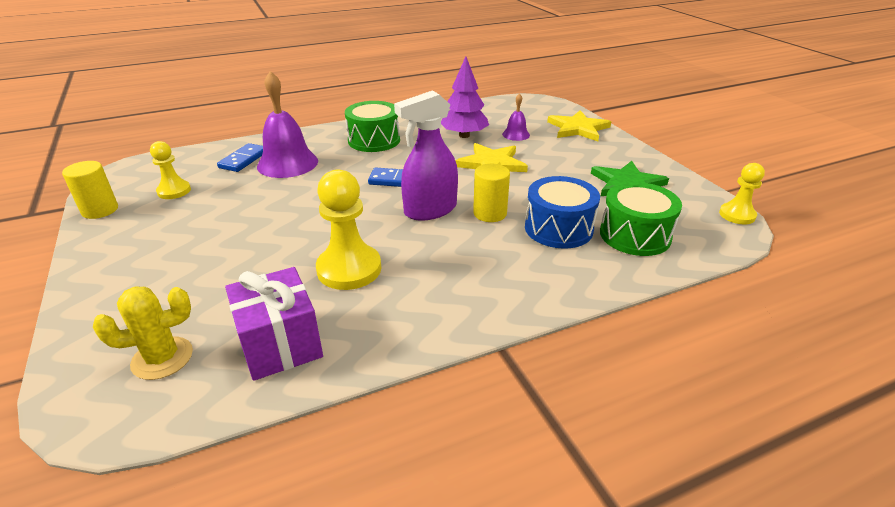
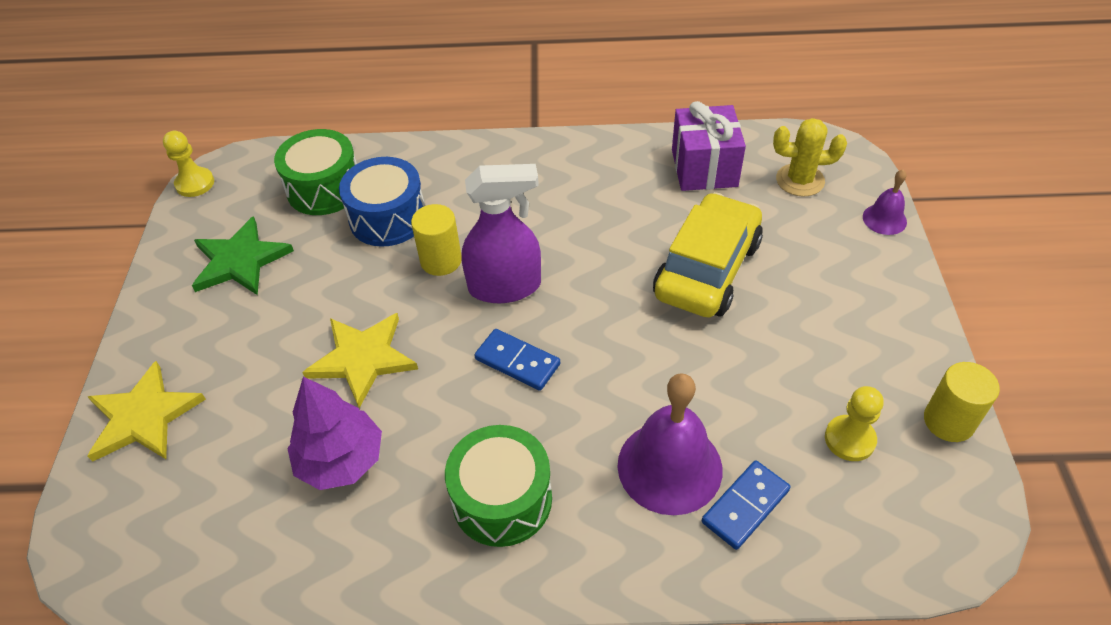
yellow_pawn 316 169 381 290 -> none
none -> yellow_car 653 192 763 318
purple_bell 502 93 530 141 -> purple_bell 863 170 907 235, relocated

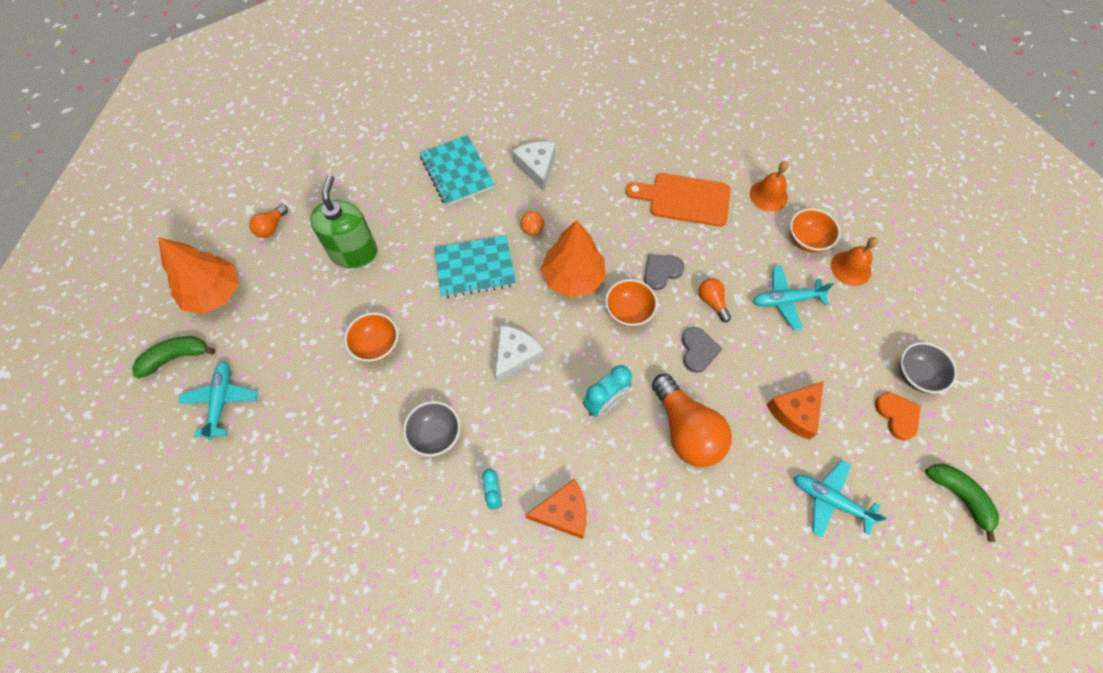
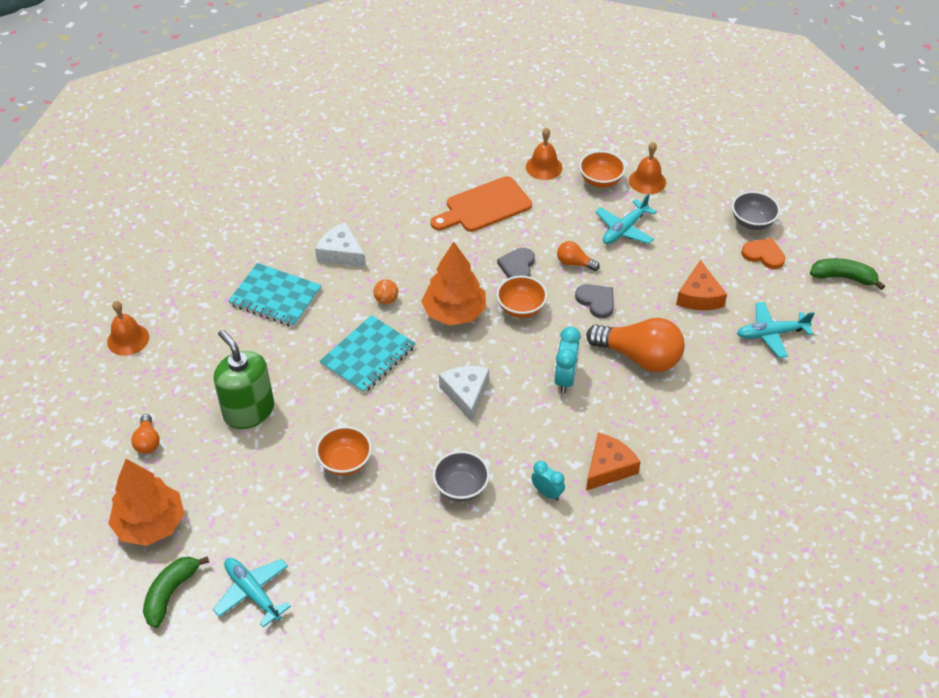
none -> orange_bell 107 301 149 356

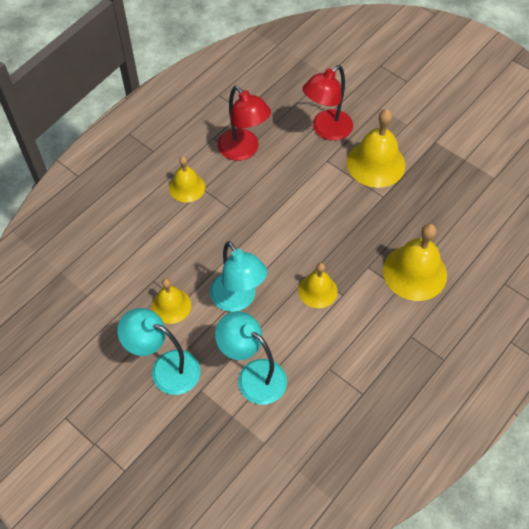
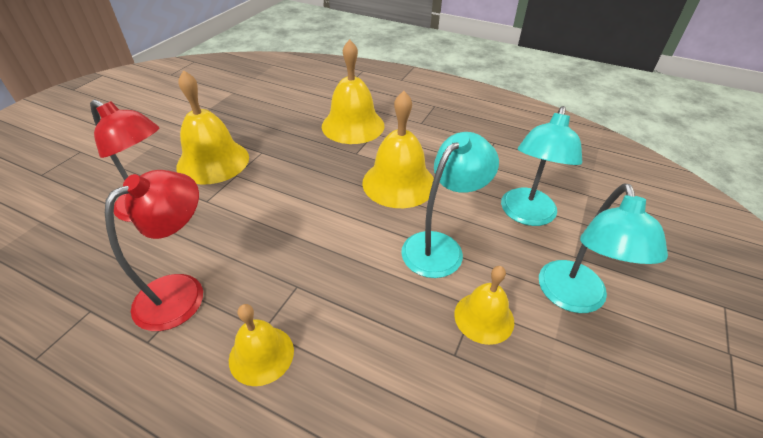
yellow_bell 298 263 337 308 -> yellow_bell 362 91 434 208, x1.65

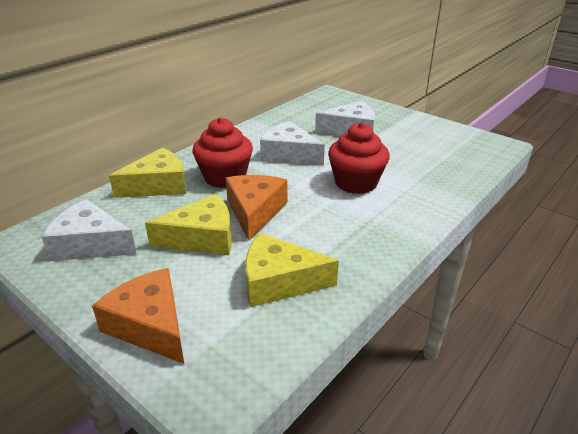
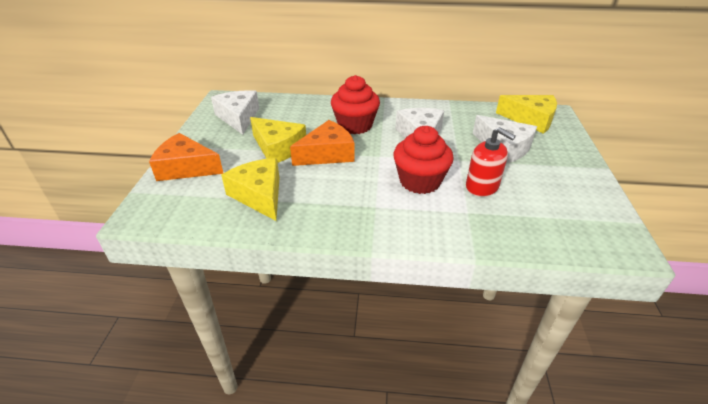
none -> red_soap_dispenser 466 127 516 197
yellow_cheese 109 148 186 198 -> yellow_cheese 496 95 557 134, relocated
orange_cheese 92 268 184 364 -> orange_cheese 149 133 223 181, 90 degrees counterclockwise

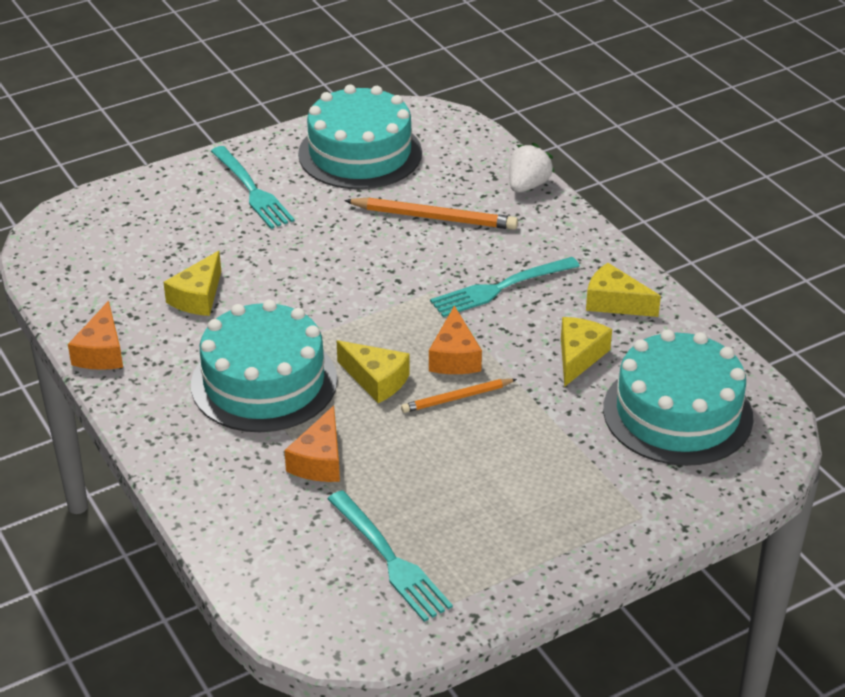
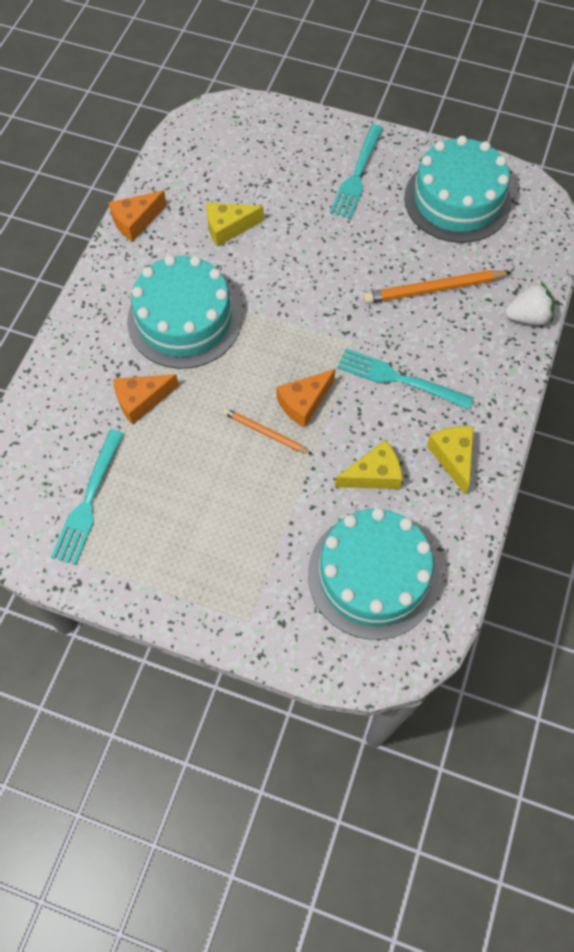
yellow_cheese 337 340 410 403 -> none
orange_pencil 344 197 518 230 -> orange_pencil 363 270 512 304, 105 degrees clockwise

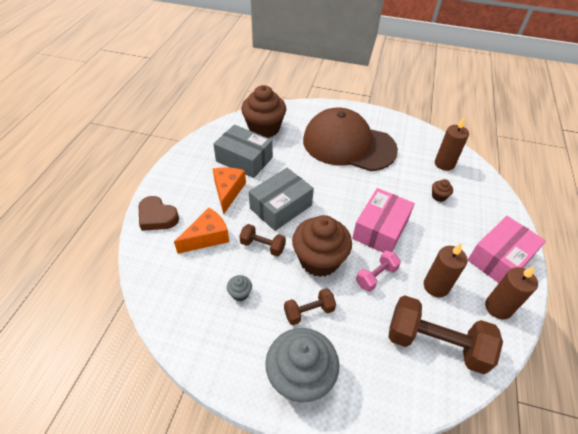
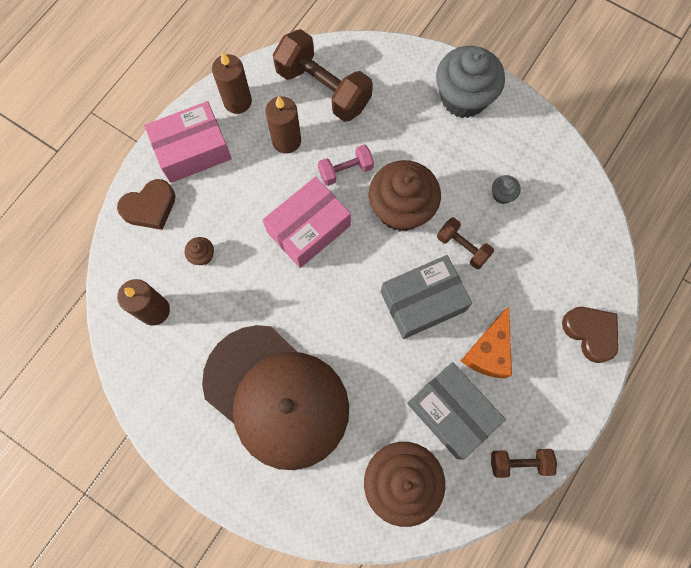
orange_cheese 174 208 229 254 -> none
none -> brown_heart 117 179 176 230
brown_dumbbell 284 288 336 325 -> brown_dumbbell 491 449 557 478, relocated

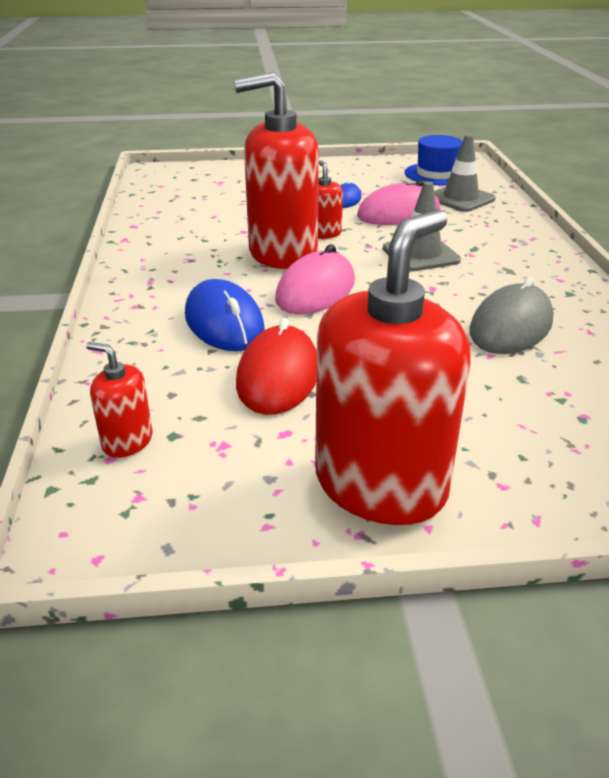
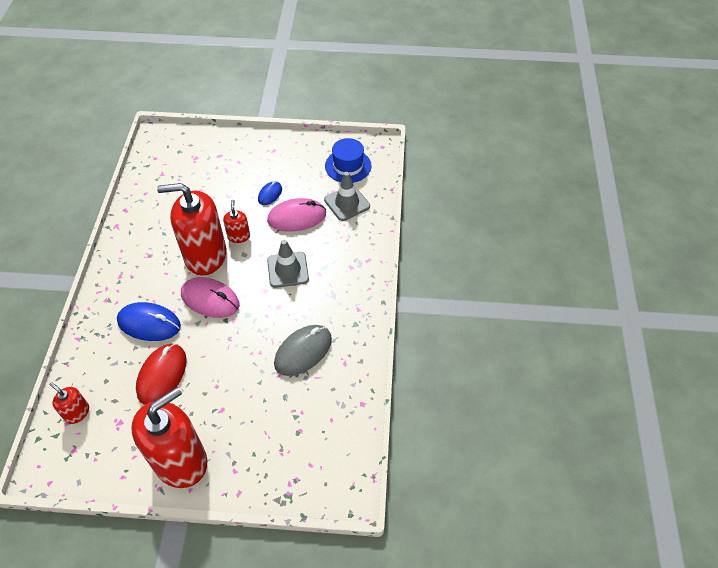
blue_mouse 185 279 265 351 -> blue_mouse 117 302 181 341, 60 degrees counterclockwise
pink_mouse 275 244 355 314 -> pink_mouse 181 277 240 318, 75 degrees clockwise

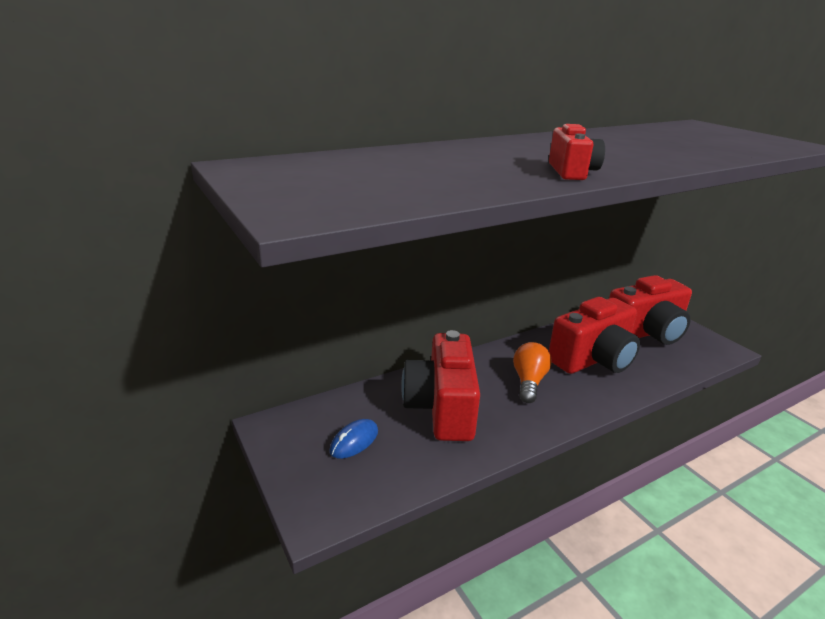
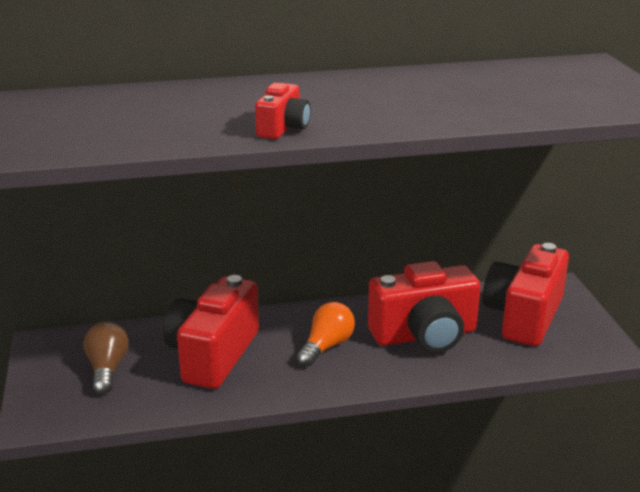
blue_mouse 330 419 378 459 -> brown_light_bulb 84 322 128 394
red_camera 609 275 692 345 -> red_camera 483 243 569 346, 120 degrees clockwise

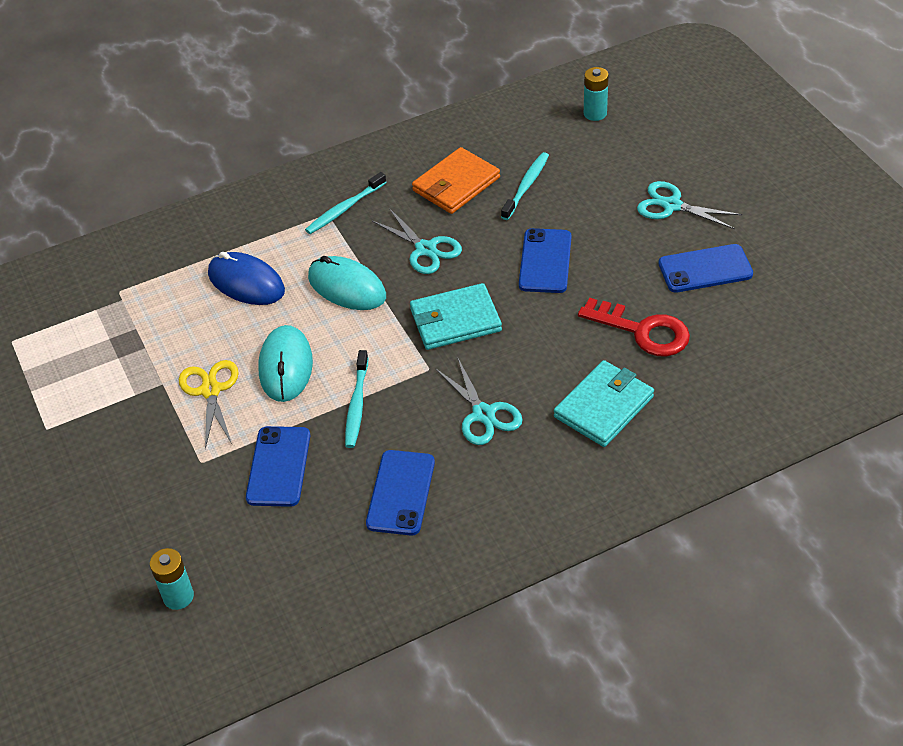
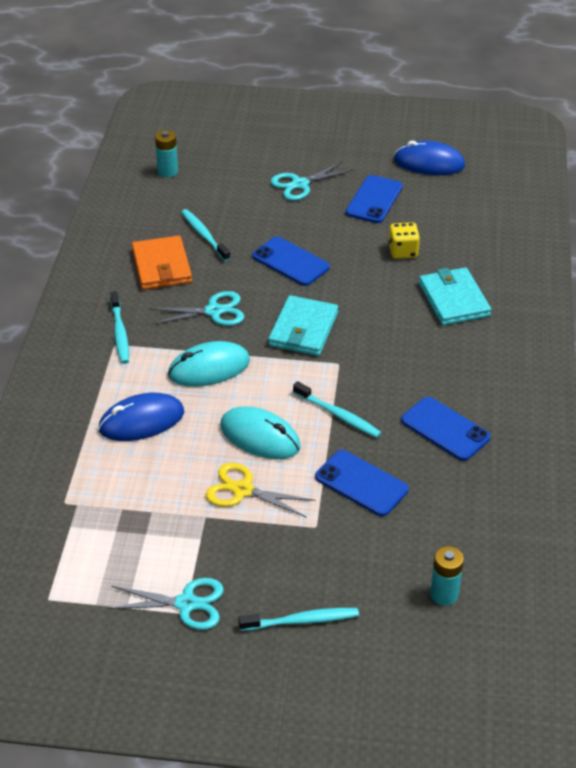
none -> turquoise_toothbrush 239 608 359 631
none -> blue_mouse 394 141 465 175
turquoise_scissors 435 358 523 445 -> turquoise_scissors 107 578 224 630, relocated
red_key 578 298 690 357 -> yellow_dice 388 222 420 259

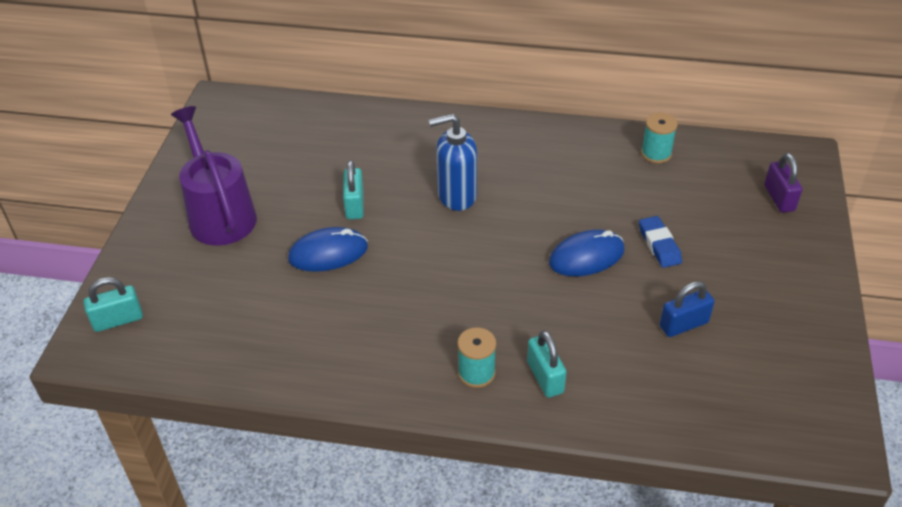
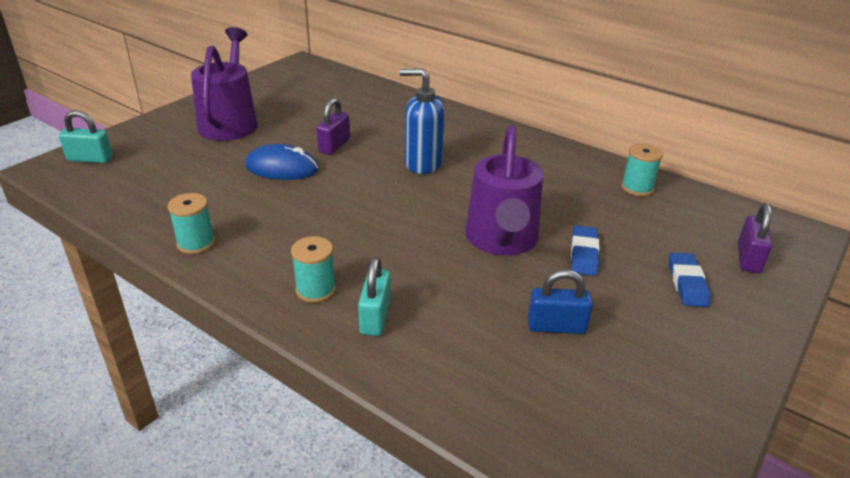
none -> turquoise_spool 168 193 215 254
none -> blue_eraser 669 253 710 307
blue_mouse 549 230 625 276 -> purple_watering_can 465 125 543 256
turquoise_padlock 343 160 364 219 -> purple_padlock 317 98 350 155

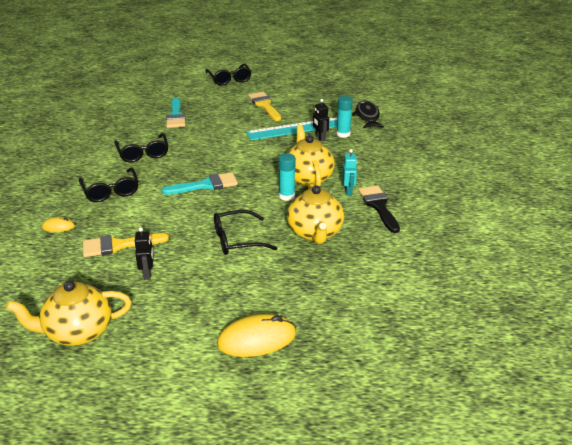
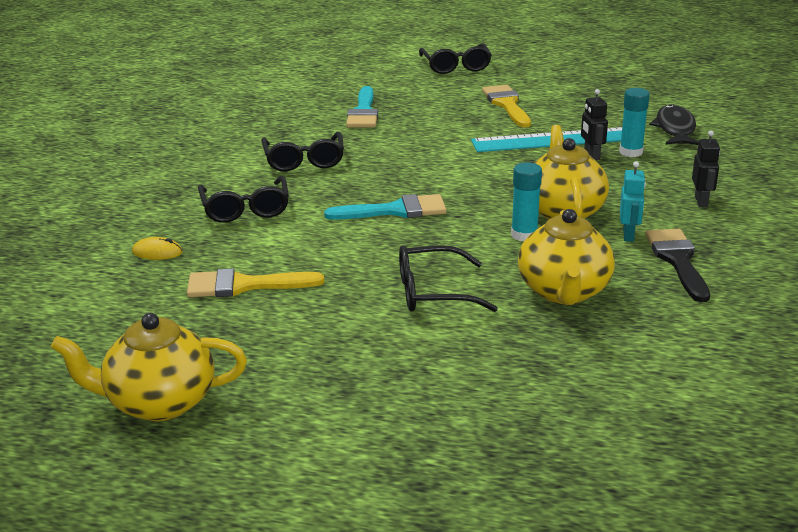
yellow_mouse 217 314 296 357 -> none
black_robot 135 227 154 280 -> black_robot 692 131 720 207, relocated

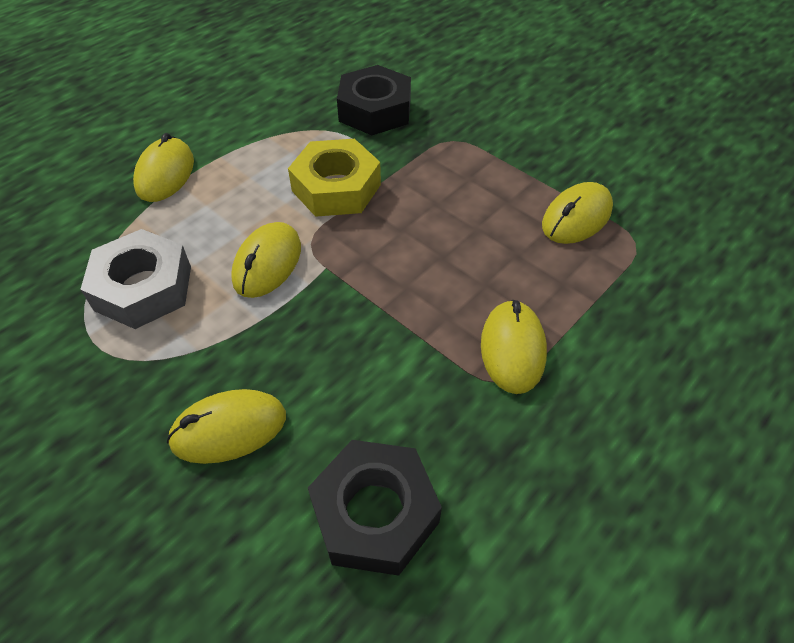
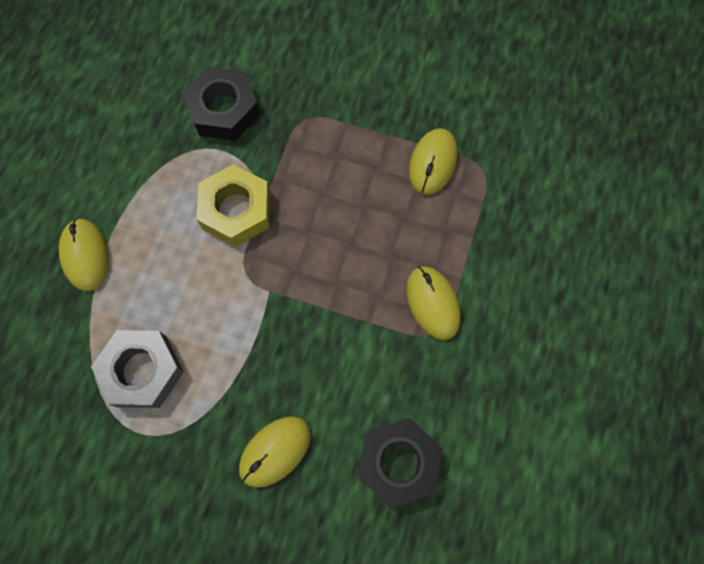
yellow_mouse 231 222 301 298 -> none

